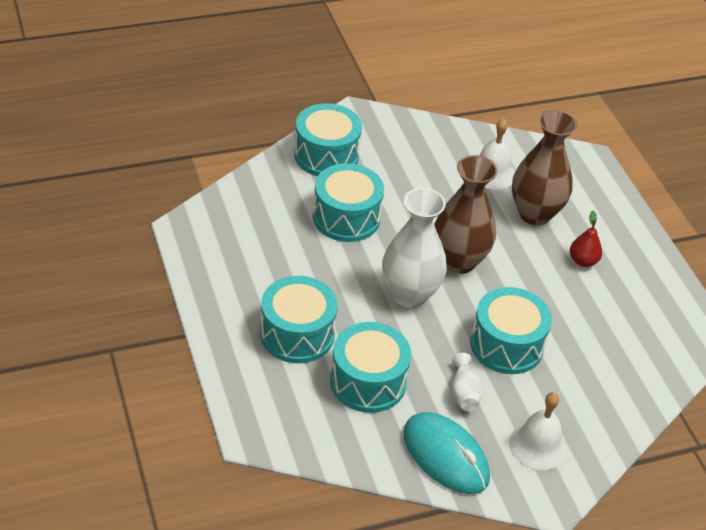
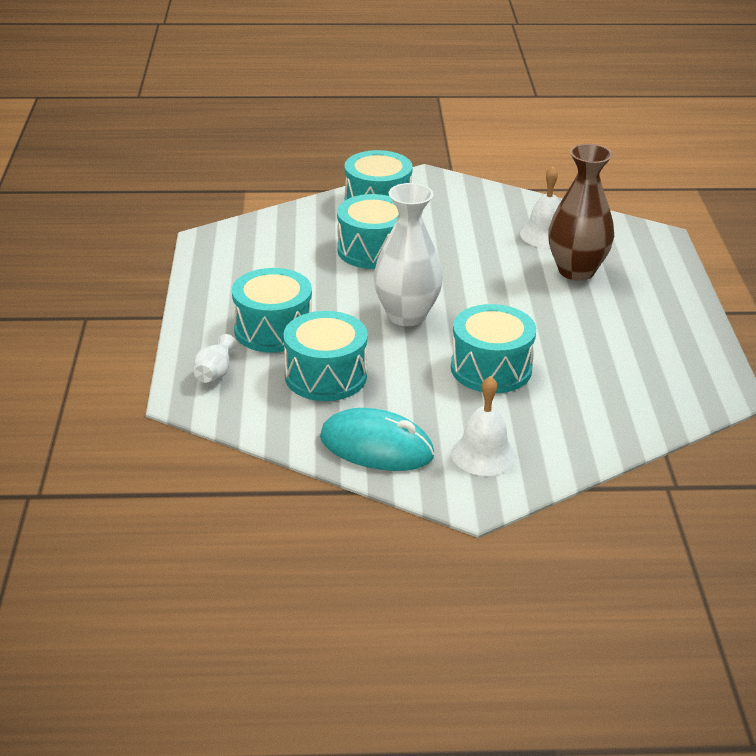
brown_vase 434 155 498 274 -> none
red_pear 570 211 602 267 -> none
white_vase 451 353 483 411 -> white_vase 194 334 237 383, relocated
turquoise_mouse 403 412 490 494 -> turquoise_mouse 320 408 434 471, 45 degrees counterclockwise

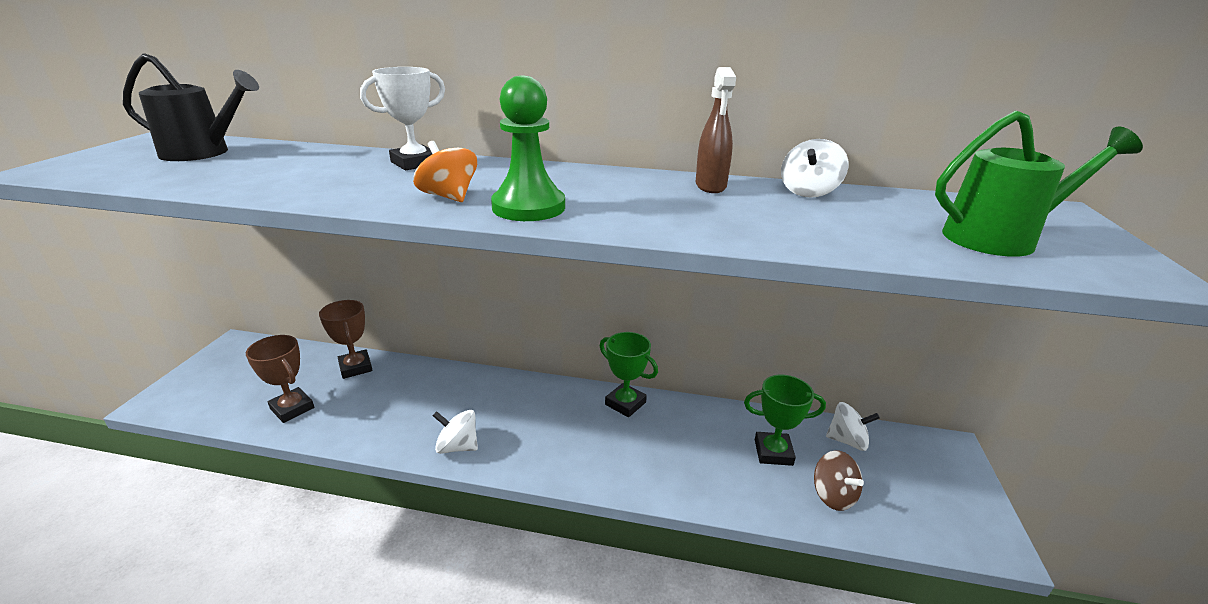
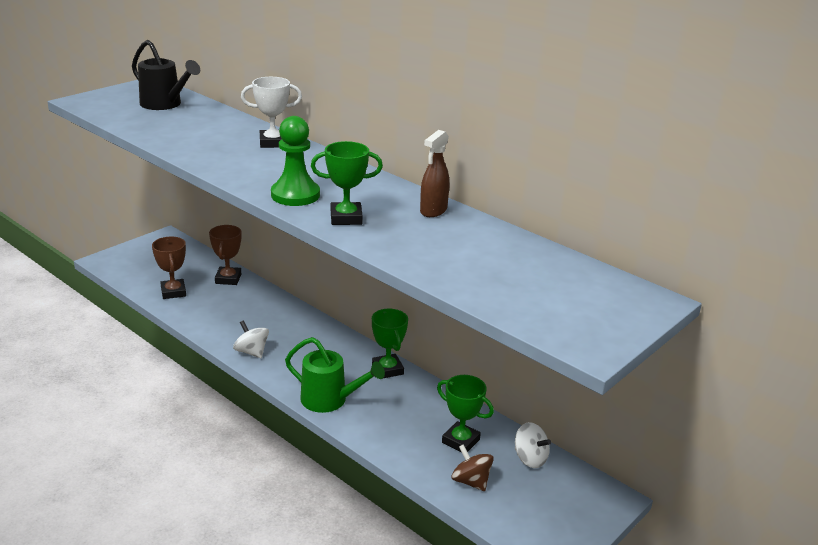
orange_spinning_top 413 141 477 202 -> none
white_spinning_top 781 139 849 198 -> none
none -> green_trophy 311 141 383 225
green_watering_can 935 110 1143 257 -> green_watering_can 285 337 385 413, relocated
brown_spinning_top 814 450 864 511 -> brown_spinning_top 451 444 494 491, 135 degrees clockwise

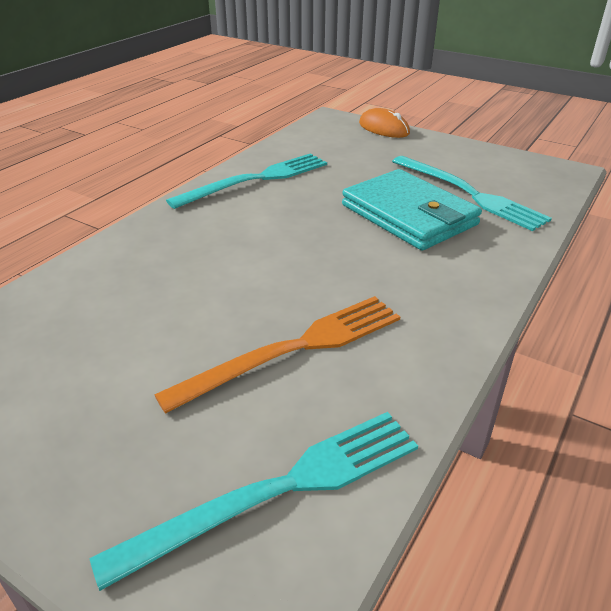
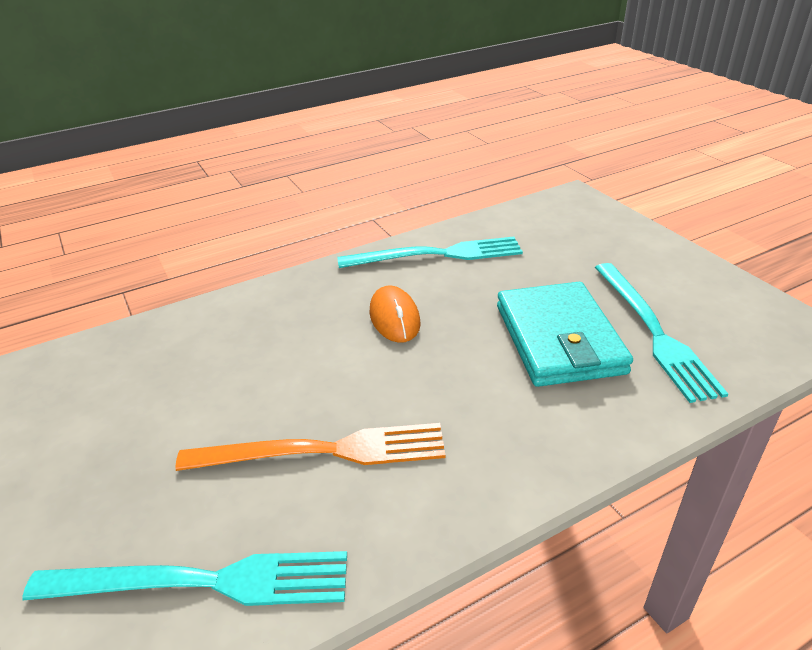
orange_mouse 359 108 410 138 -> orange_mouse 370 285 421 343, relocated

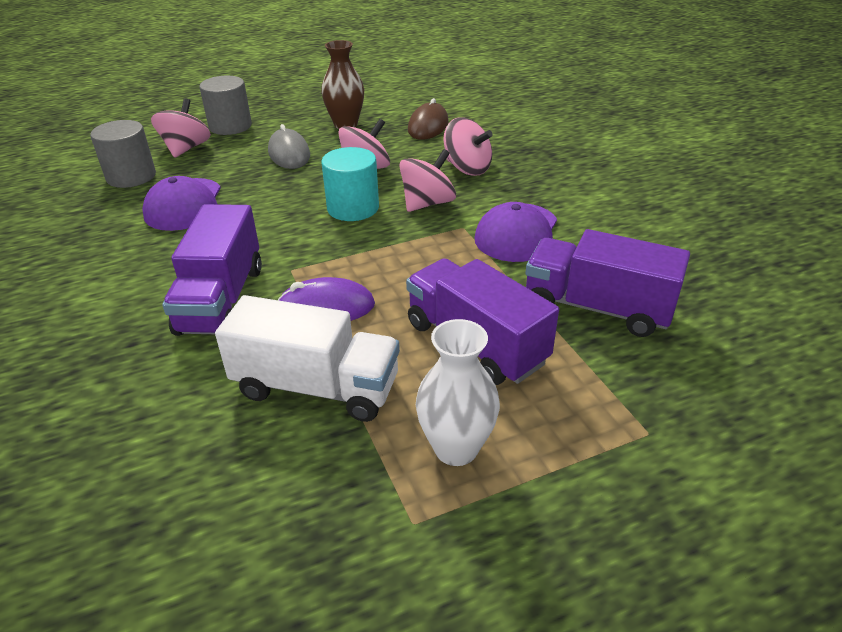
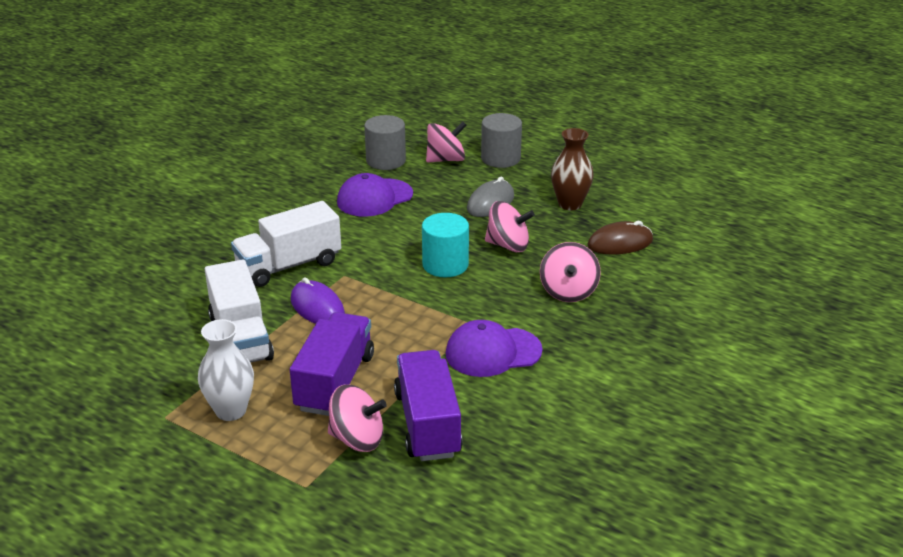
pink_spinning_top 399 149 456 212 -> pink_spinning_top 328 384 387 452, relocated
purple_truck 162 204 262 336 -> white_truck 231 201 341 287

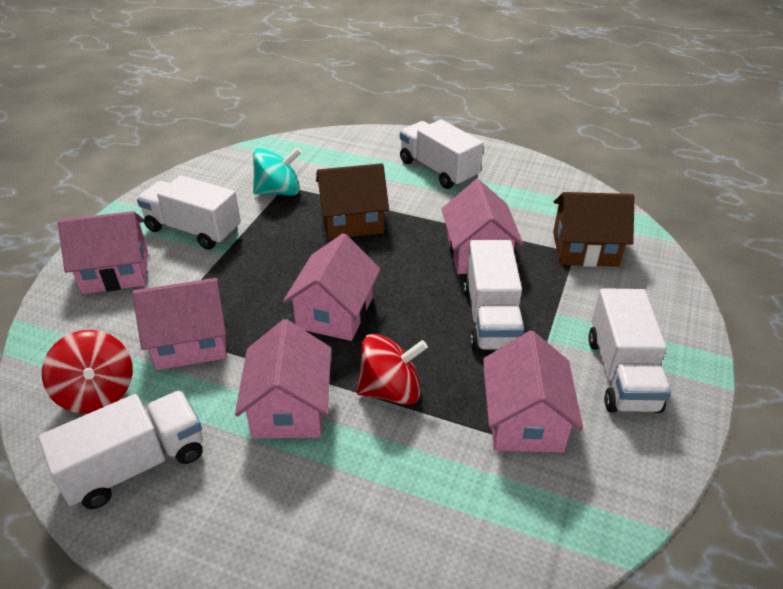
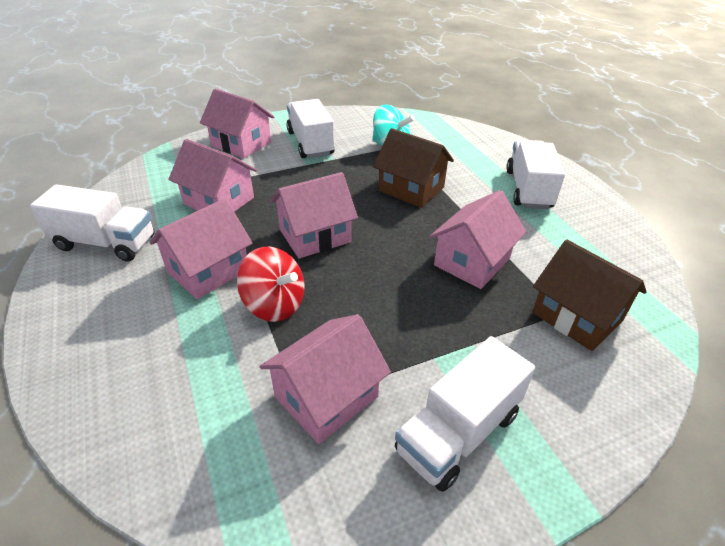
red_spinning_top 42 330 133 414 -> none
white_truck 464 240 524 351 -> none

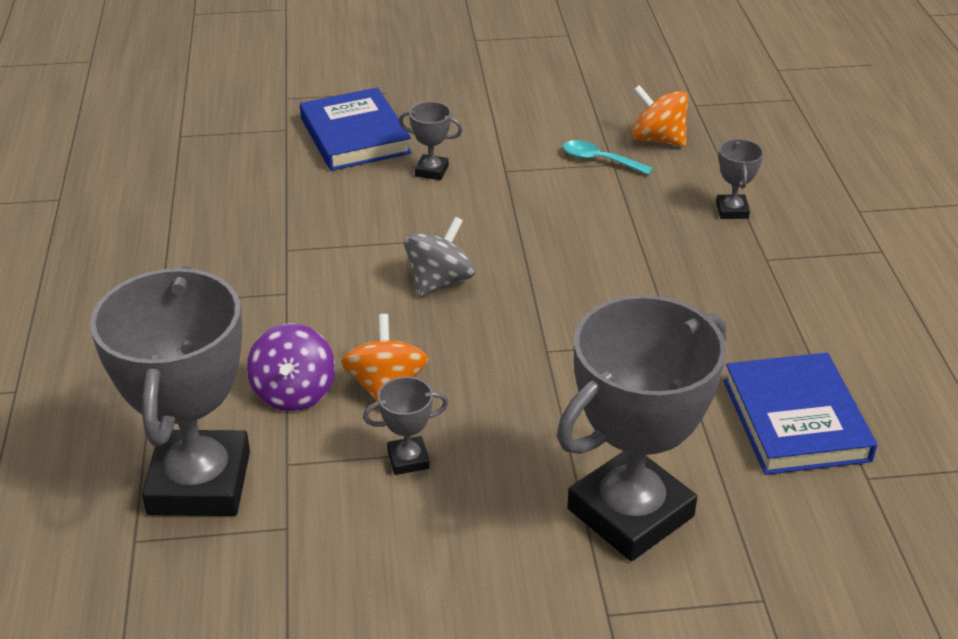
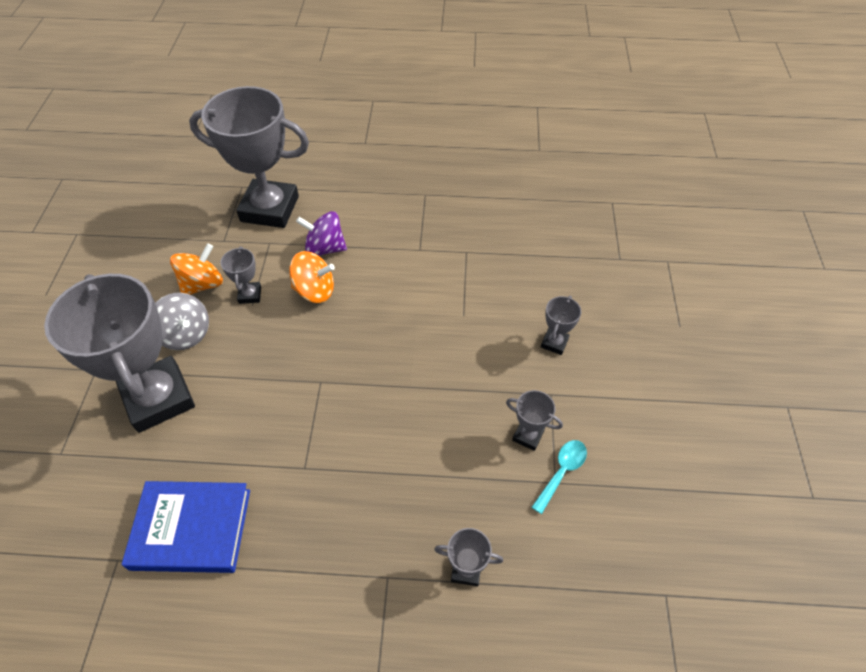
blue_book 300 88 412 171 -> none
none -> grey_trophy 506 390 563 451
grey_spinning_top 404 217 475 297 -> grey_spinning_top 155 293 209 350, relocated
orange_spinning_top 632 85 688 147 -> orange_spinning_top 170 243 223 295, relocated

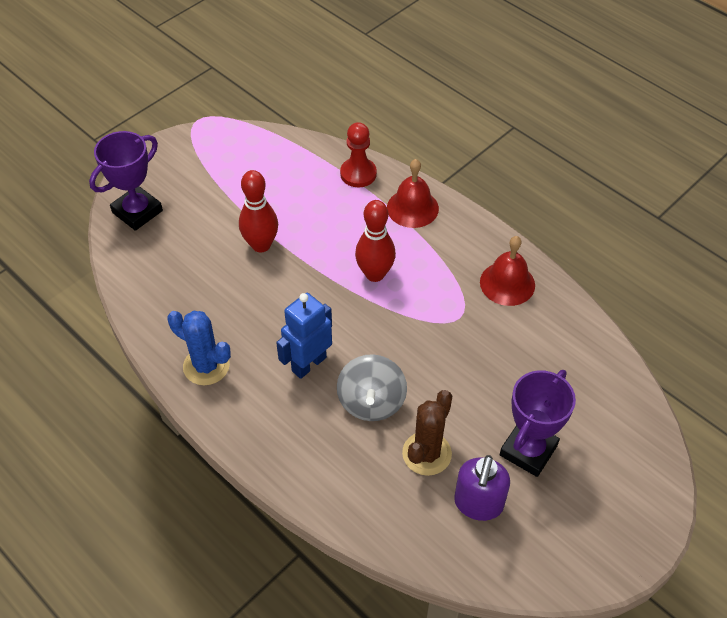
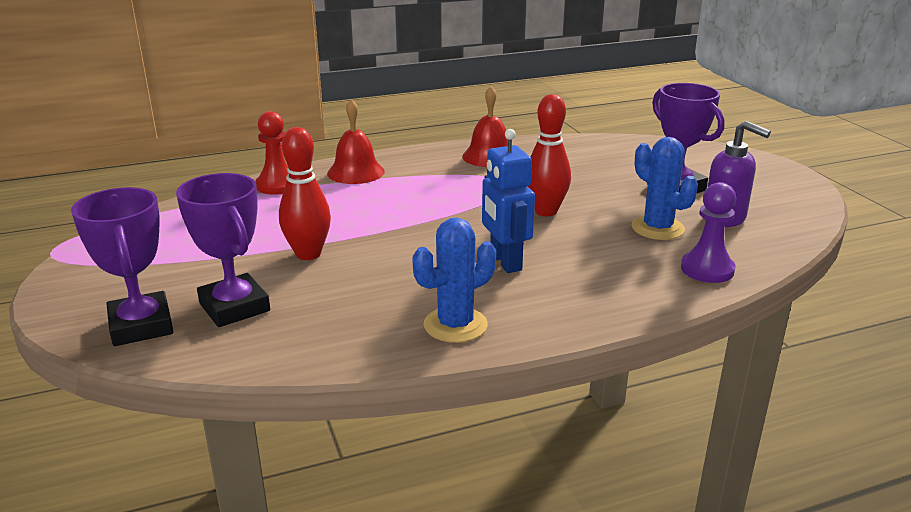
grey_spinning_top 337 354 407 421 -> none
none -> purple_trophy 176 173 270 327
none -> purple_pawn 681 182 736 283
red_bowling_pin 355 200 396 282 -> red_bowling_pin 528 94 571 216, relocated
brown_cactus 402 390 452 476 -> blue_cactus 632 137 698 240

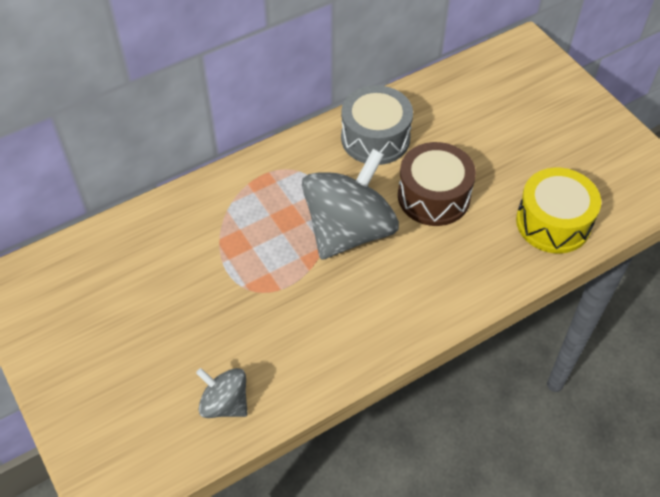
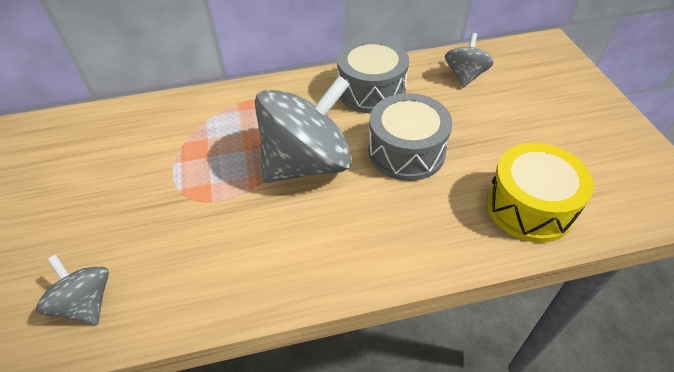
none -> grey_spinning_top 445 33 494 88
brown_drum 398 142 476 226 -> grey_drum 368 93 452 181

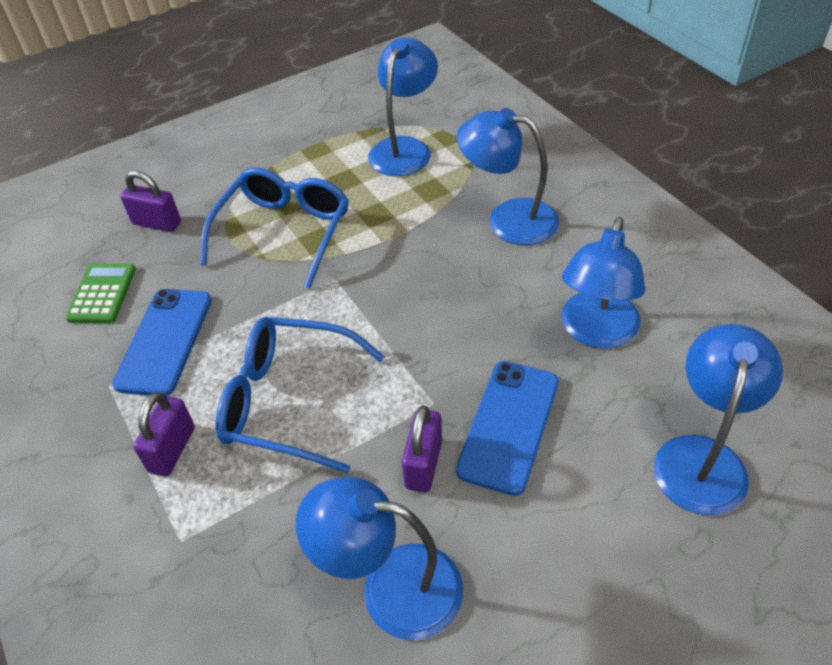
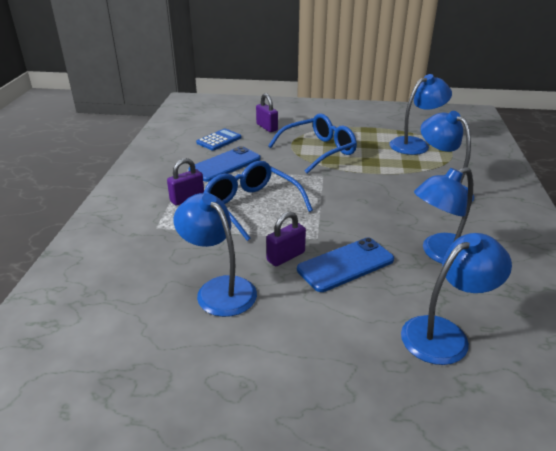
green_calculator 65 264 136 323 -> blue_calculator 196 129 242 151

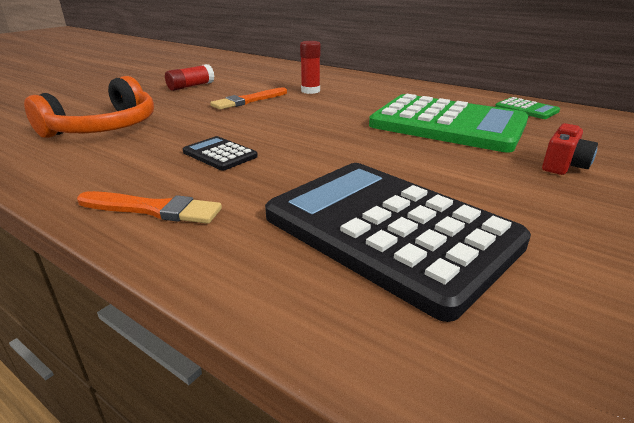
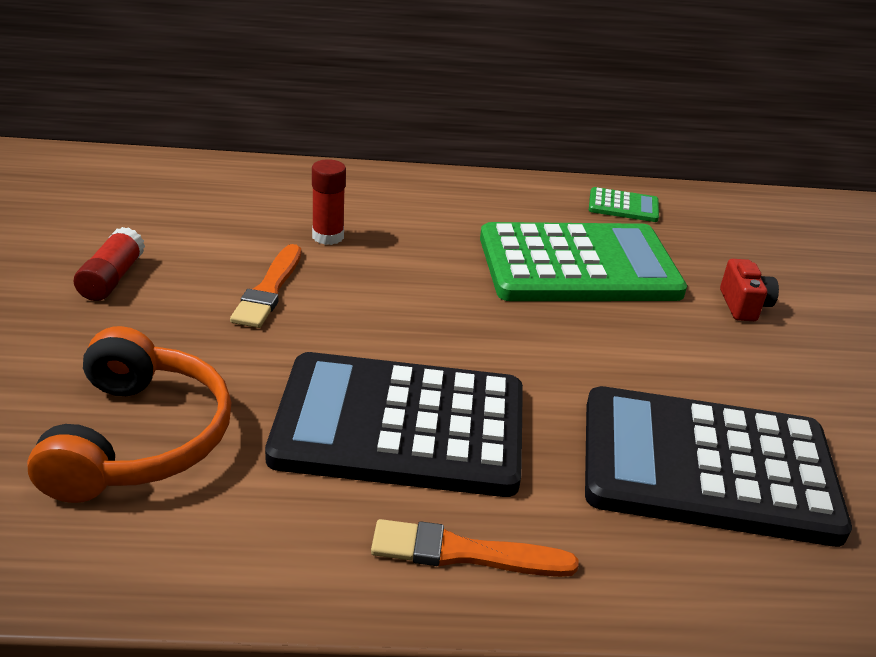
orange_brush 77 191 222 224 -> orange_brush 371 519 579 577, 150 degrees counterclockwise
black_calculator 183 136 258 171 -> black_calculator 265 352 523 497, x2.41

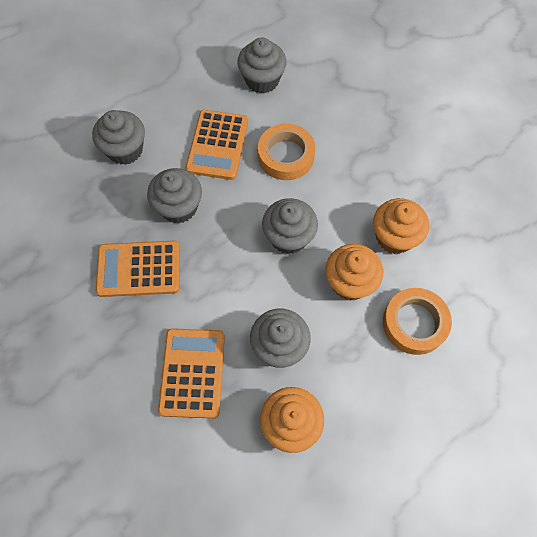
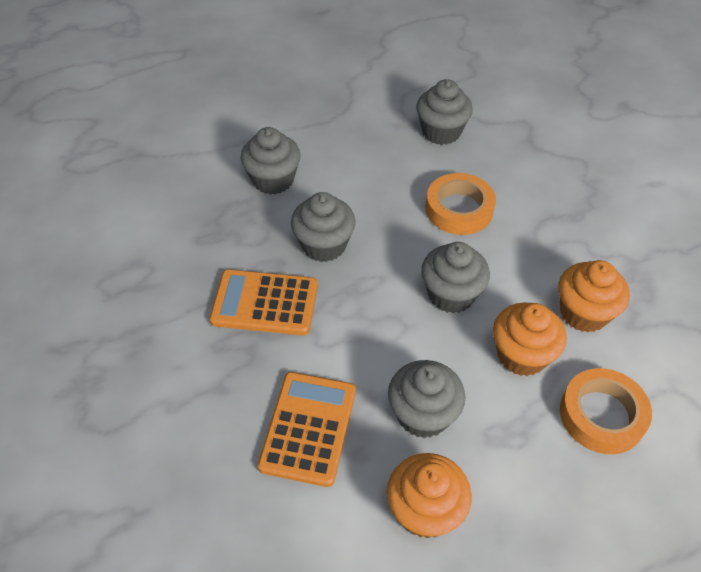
orange_calculator 186 110 248 180 -> none

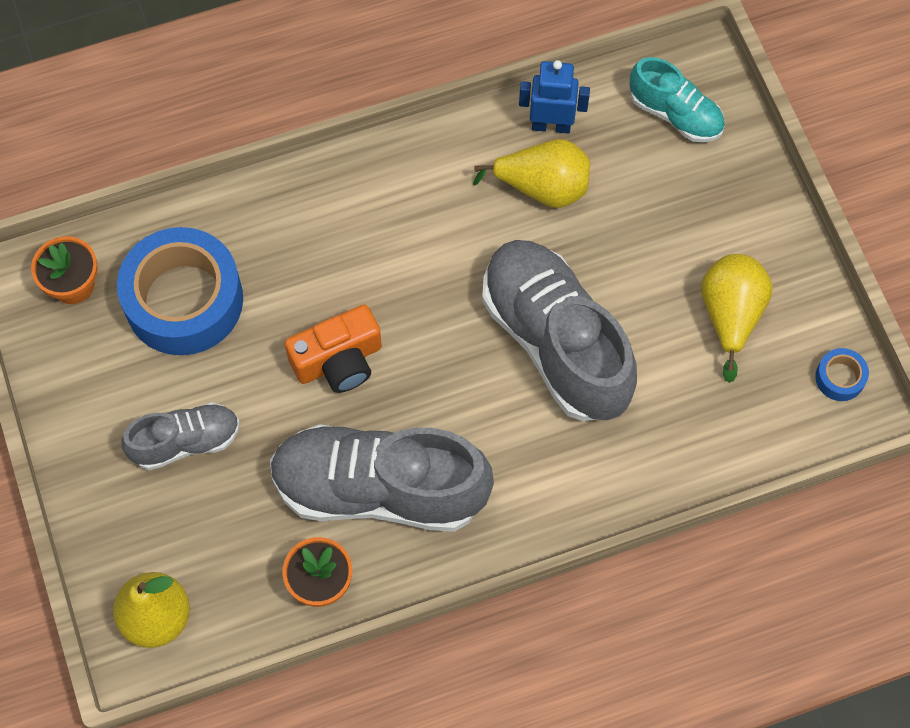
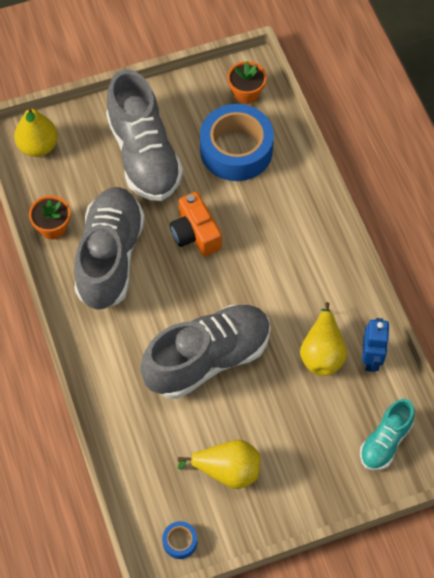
grey_shoe 122 403 240 470 -> grey_shoe 106 69 183 201, x1.89

